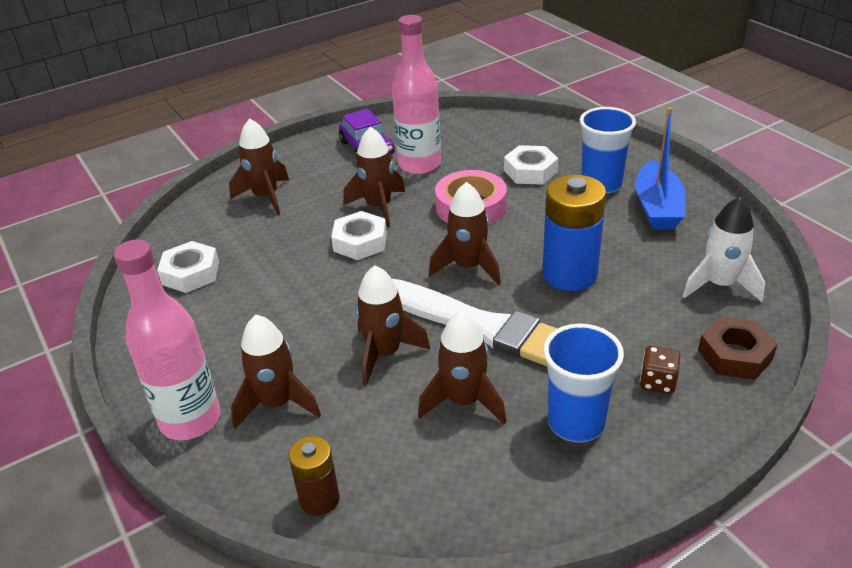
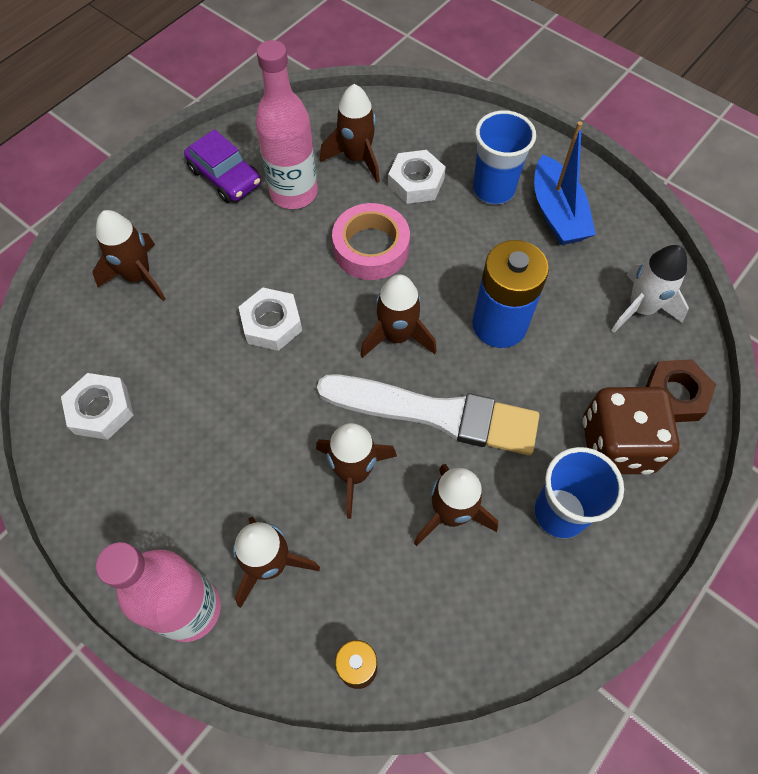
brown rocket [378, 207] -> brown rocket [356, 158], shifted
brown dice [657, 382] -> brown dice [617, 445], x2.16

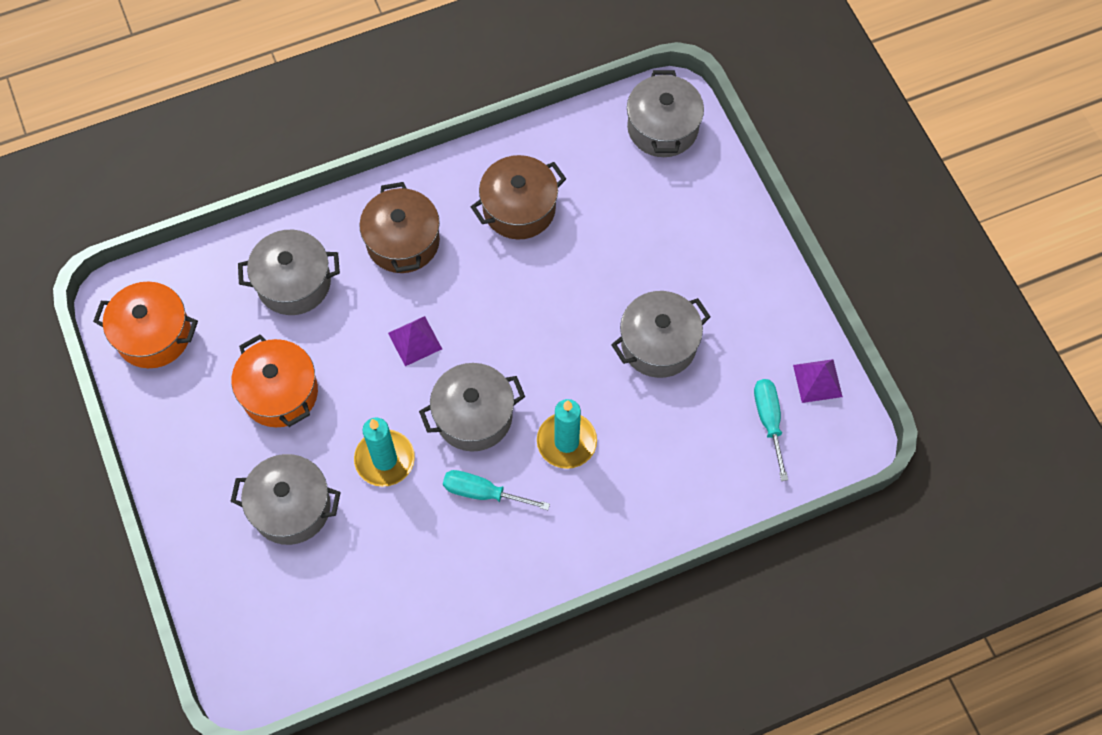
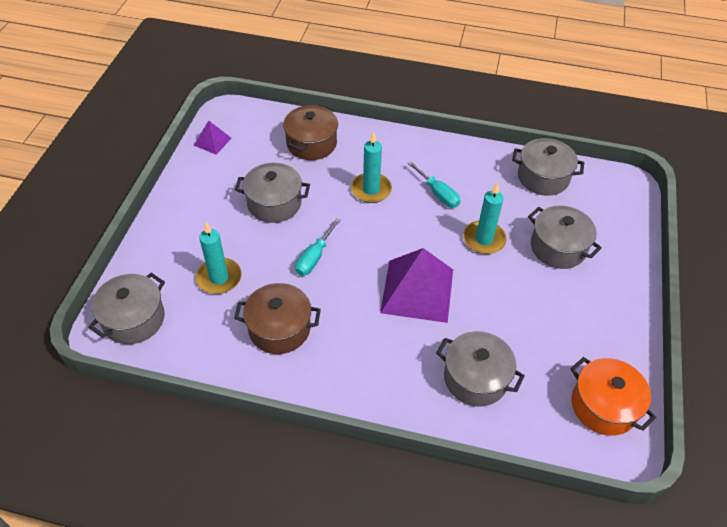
brown pot [403, 241] -> brown pot [311, 143], shifted
purple pyramid [415, 341] -> purple pyramid [417, 290], x2.06
orange pot [280, 392] -> none
grey pot [473, 416] -> grey pot [543, 177], shifted
turquoise screwdriver [769, 421] -> turquoise screwdriver [314, 257], shifted
none -> turquoise candle [219, 278]

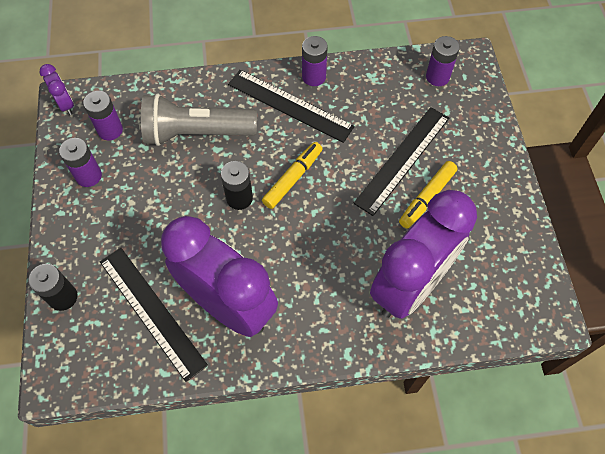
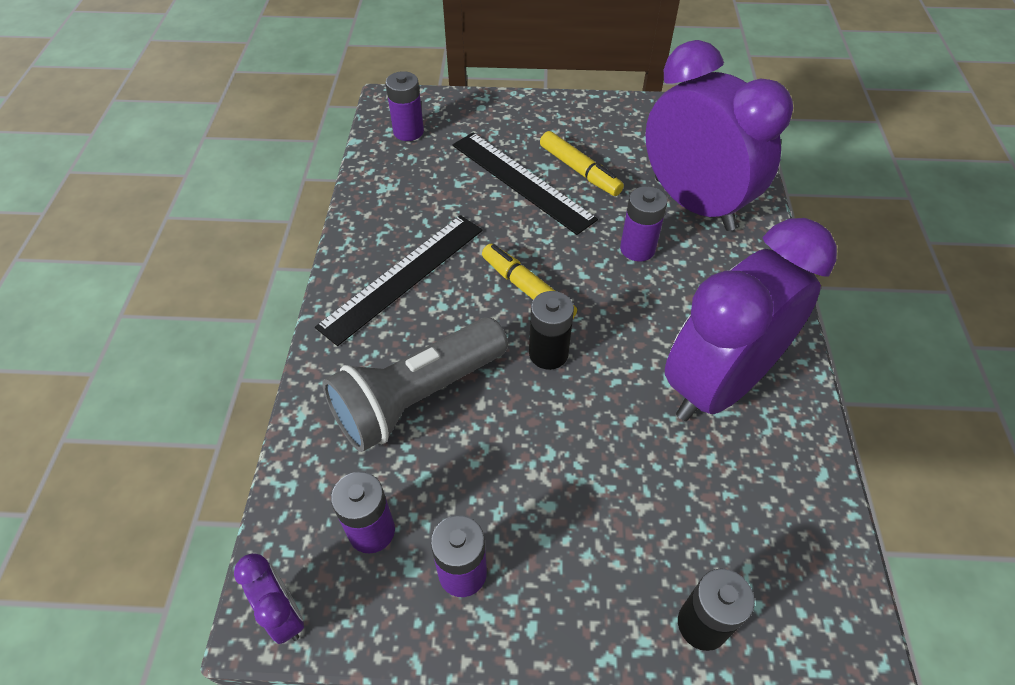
purple battery [314, 77] -> purple battery [637, 249], shifted
purple clock [66, 104] -> purple clock [283, 614], 75 degrees clockwise
grey flashlight [196, 133] -> grey flashlight [418, 397], 45 degrees clockwise
black ruler [151, 312] -> none

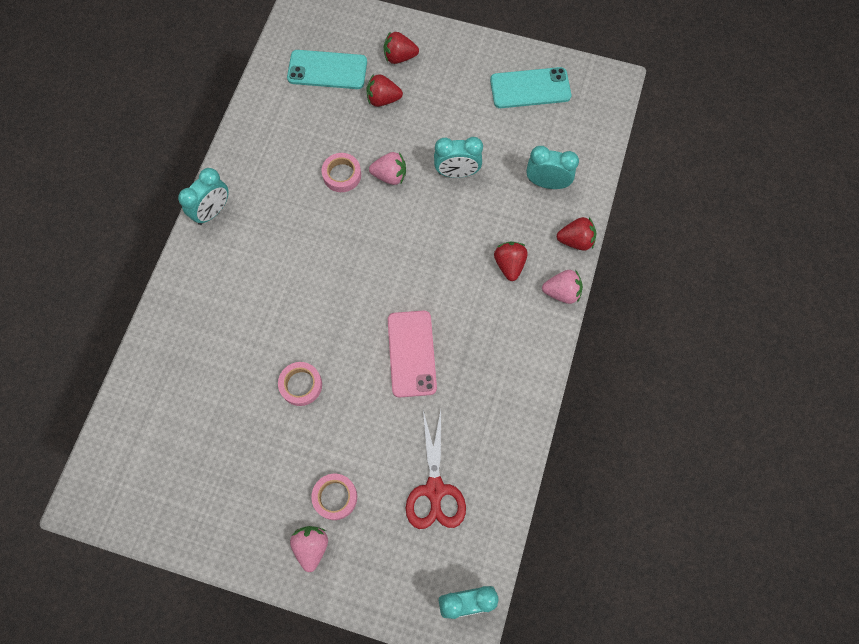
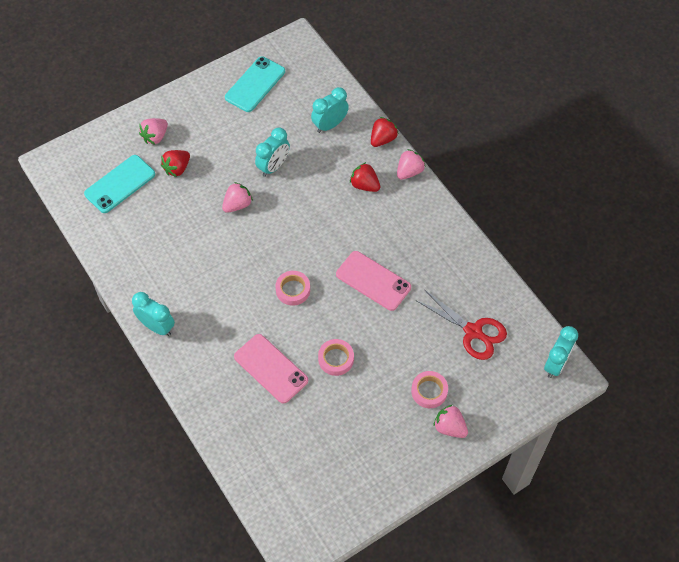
red strawberry [399, 57] -> pink strawberry [155, 137]
pink tape [342, 175] -> pink tape [293, 290], shifted
turquoise clock [212, 211] -> turquoise clock [157, 326], 45 degrees counterclockwise
none -> pink phone [271, 368]

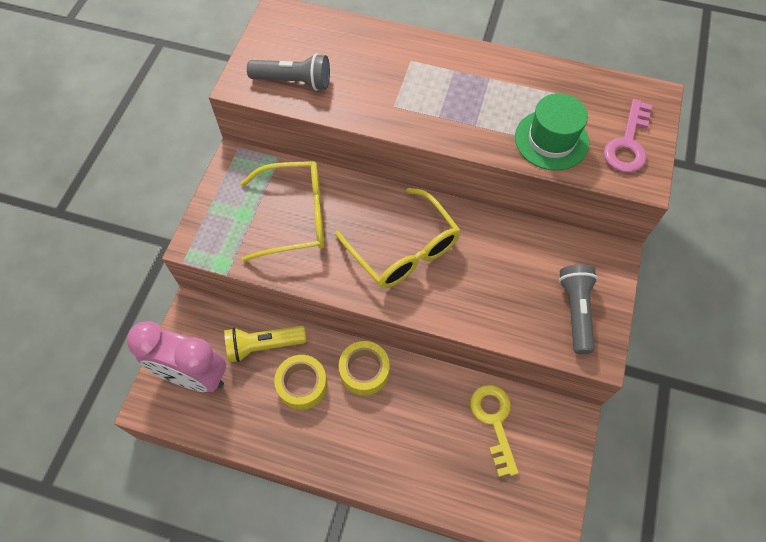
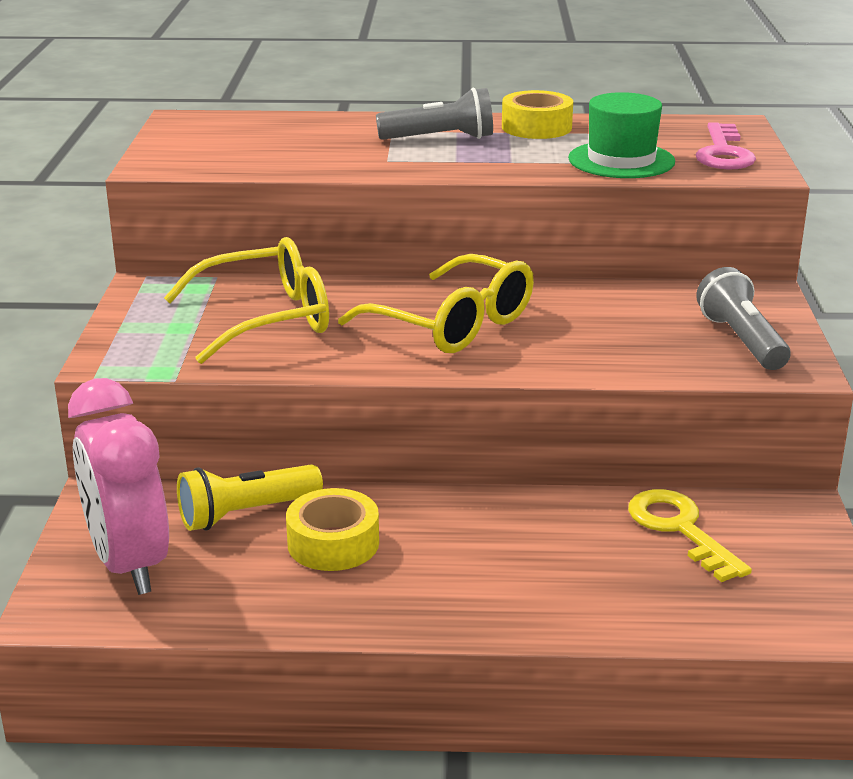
grey flashlight [294, 81] -> grey flashlight [440, 138], shifted
pink clock [194, 376] -> pink clock [129, 564], 60 degrees clockwise
yellow tape [364, 371] -> yellow tape [536, 127], shifted

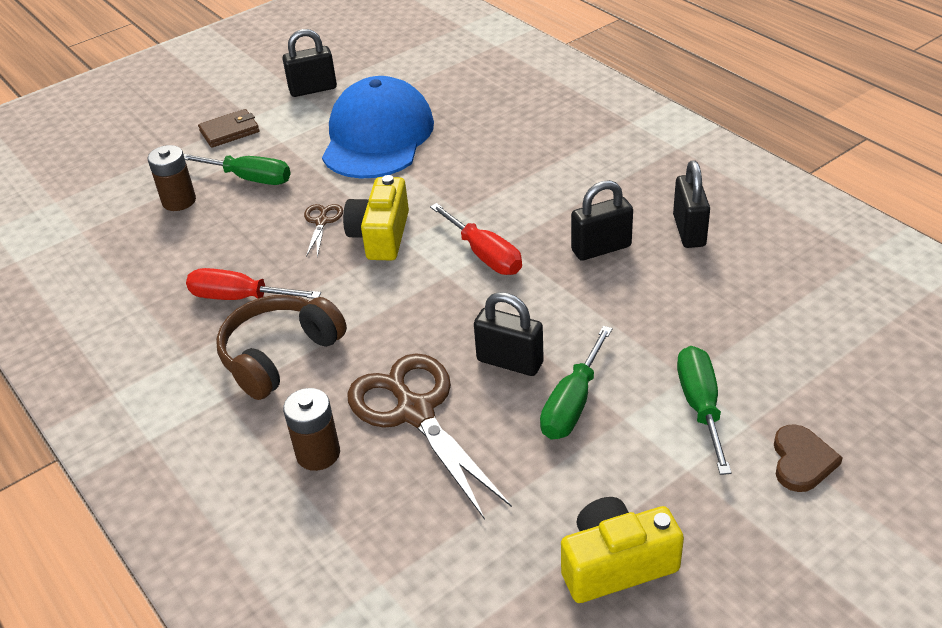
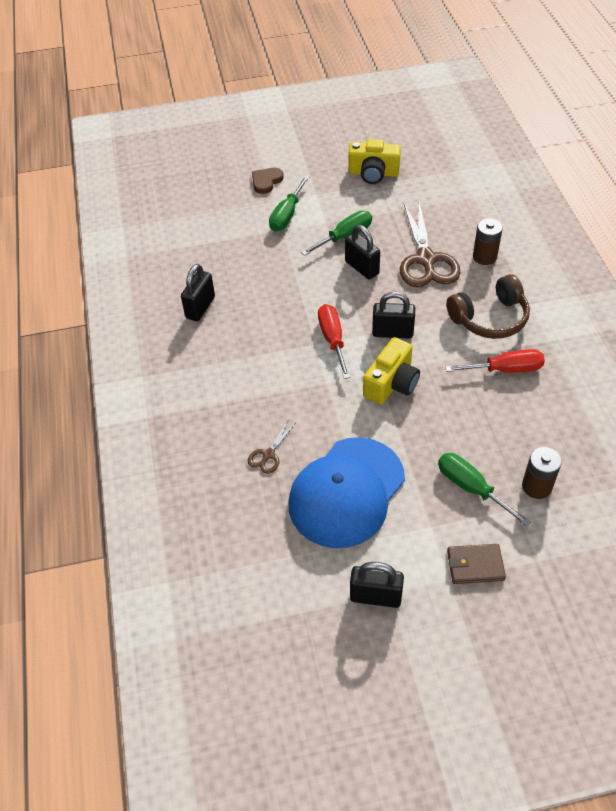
black padlock [601, 248] -> black padlock [392, 333], shifted
brown scissors [322, 222] -> brown scissors [268, 455], shifted
red screwdriver [239, 298] -> red screwdriver [505, 369], 45 degrees counterclockwise

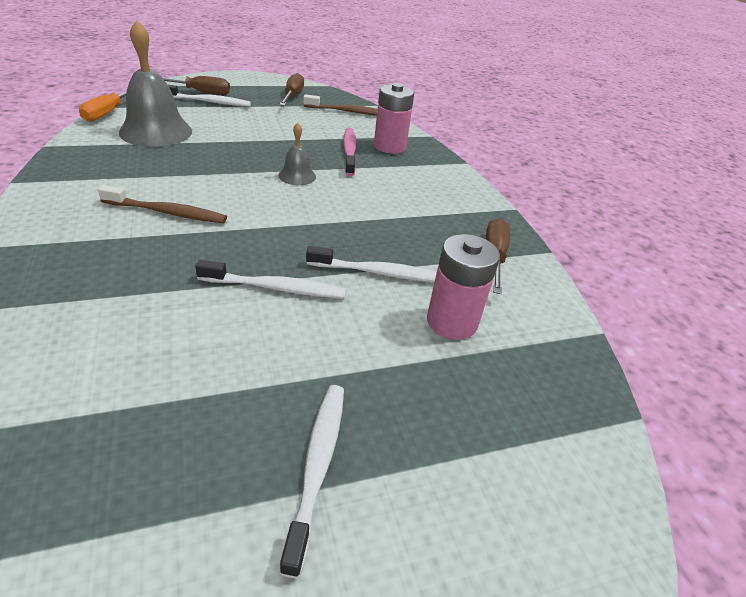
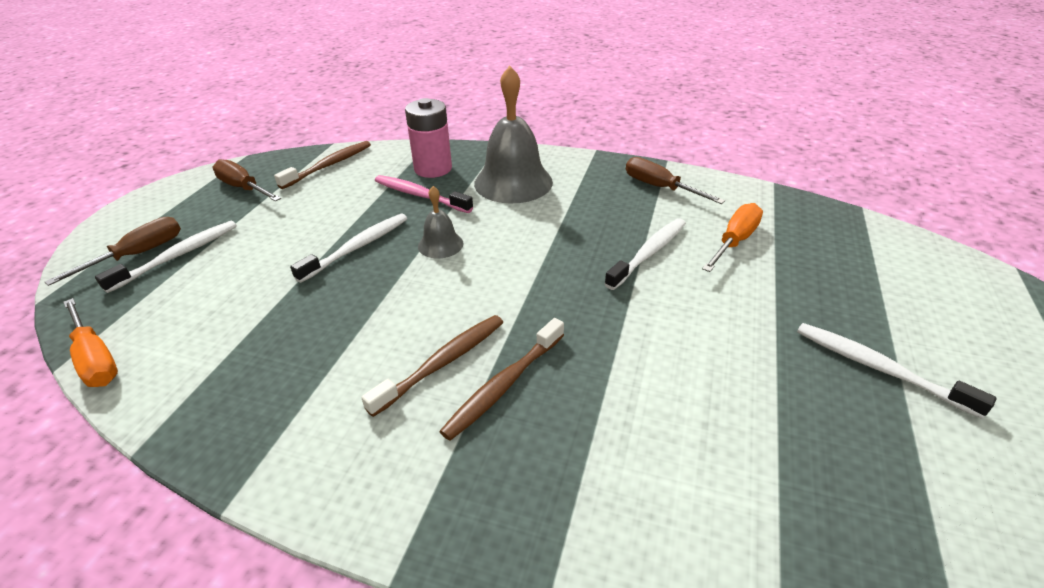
grey bell [156, 131] -> grey bell [513, 182], shifted
pink battery [452, 322] -> orange screwdriver [734, 241]
white toothbrush [276, 288] -> white toothbrush [357, 247], shifted
none -> brown toothbrush [504, 385]

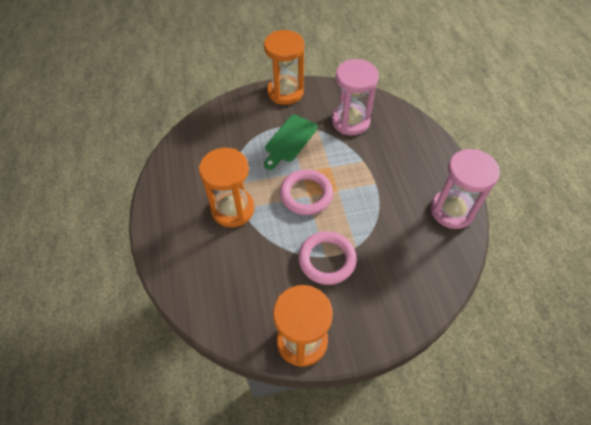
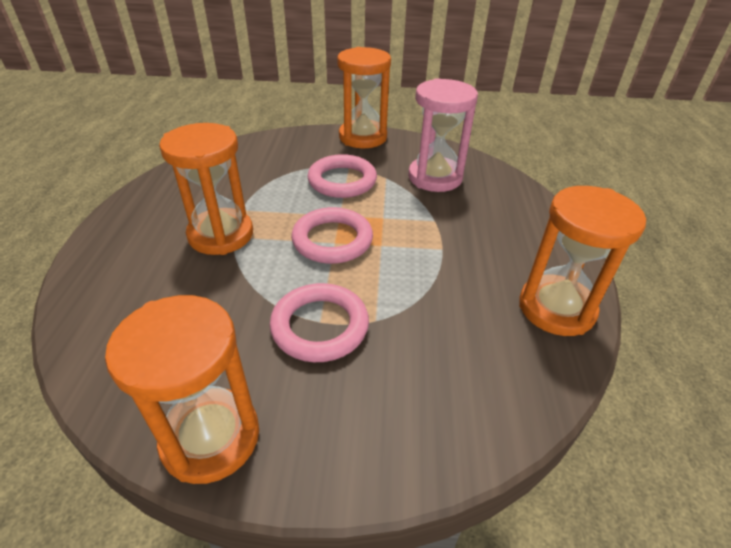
green cutting board [289, 140] -> pink ring [342, 181]
pink hourglass [452, 210] -> orange hourglass [556, 308]

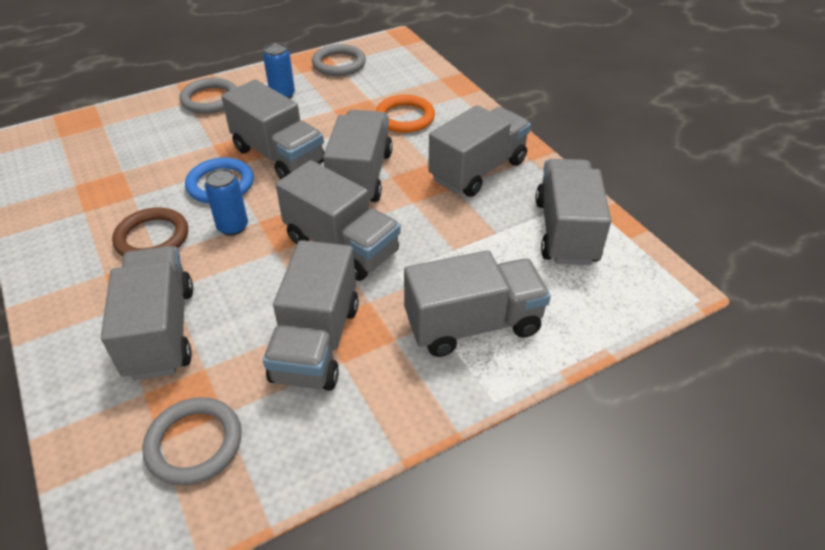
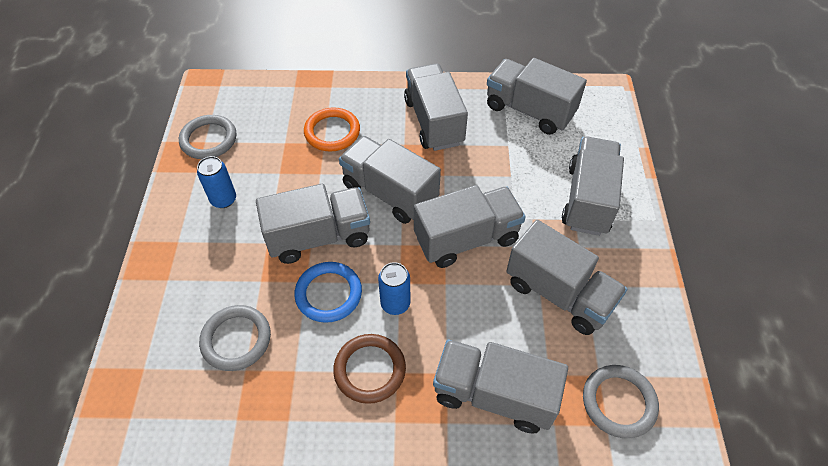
grey ring [210, 99] -> grey ring [236, 339], shifted

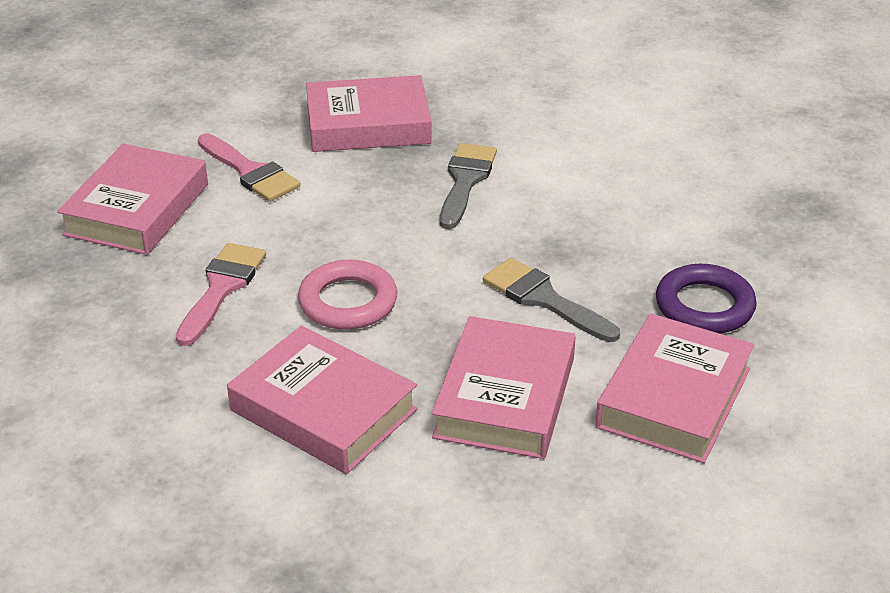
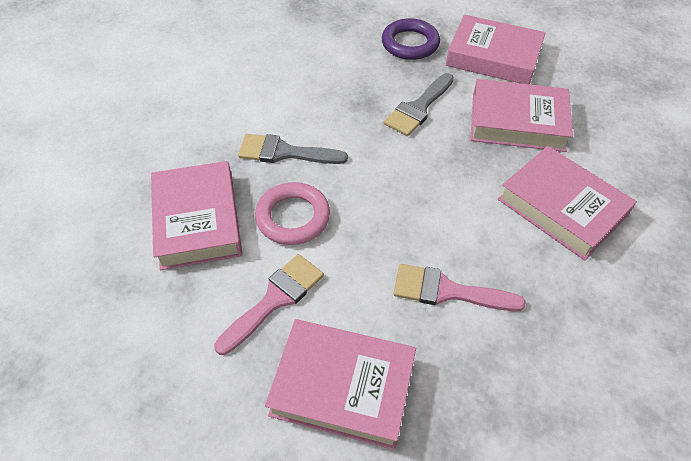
pink ring [348, 302] -> pink ring [293, 217], shifted
pink book [323, 410] -> pink book [561, 207], 75 degrees counterclockwise

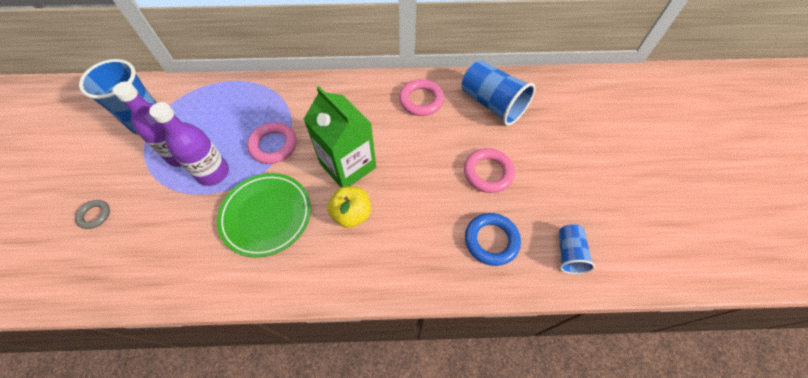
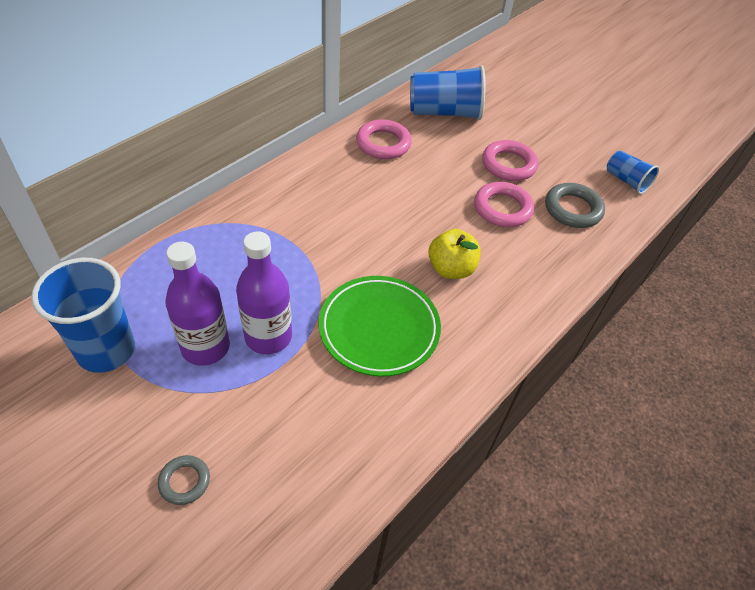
green carton [348, 165] -> none
pink ring [273, 145] -> pink ring [502, 208], shifted
blue ring [491, 240] -> grey ring [572, 209]

